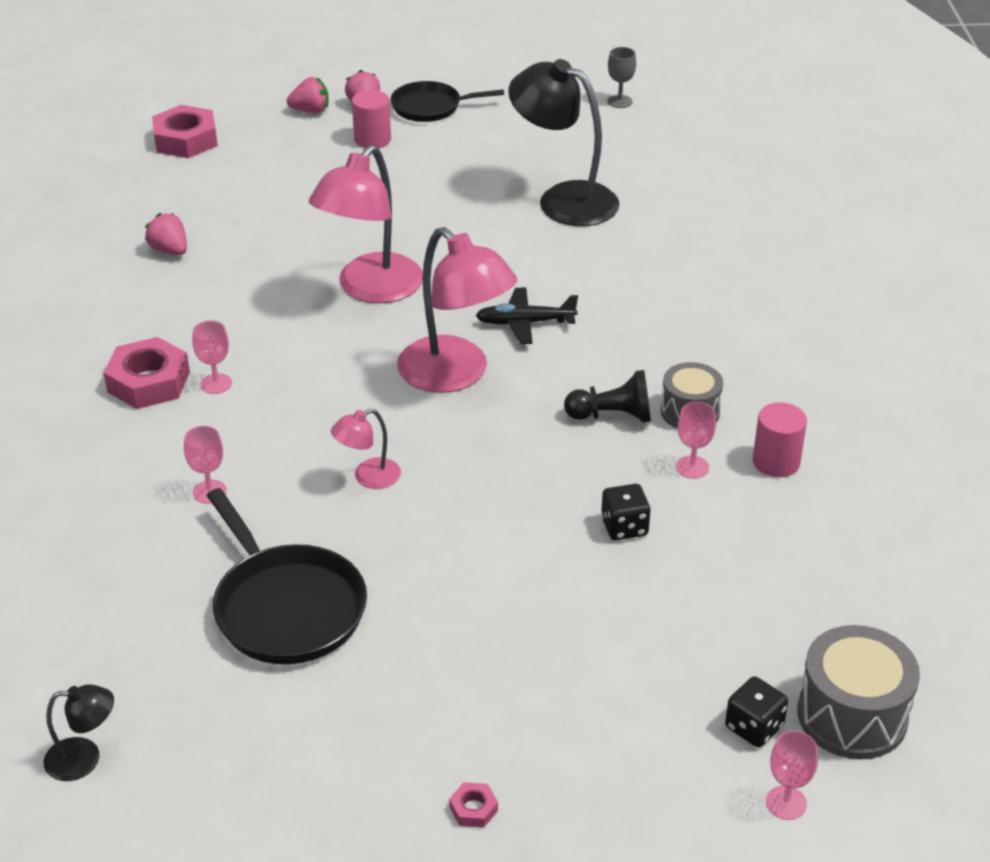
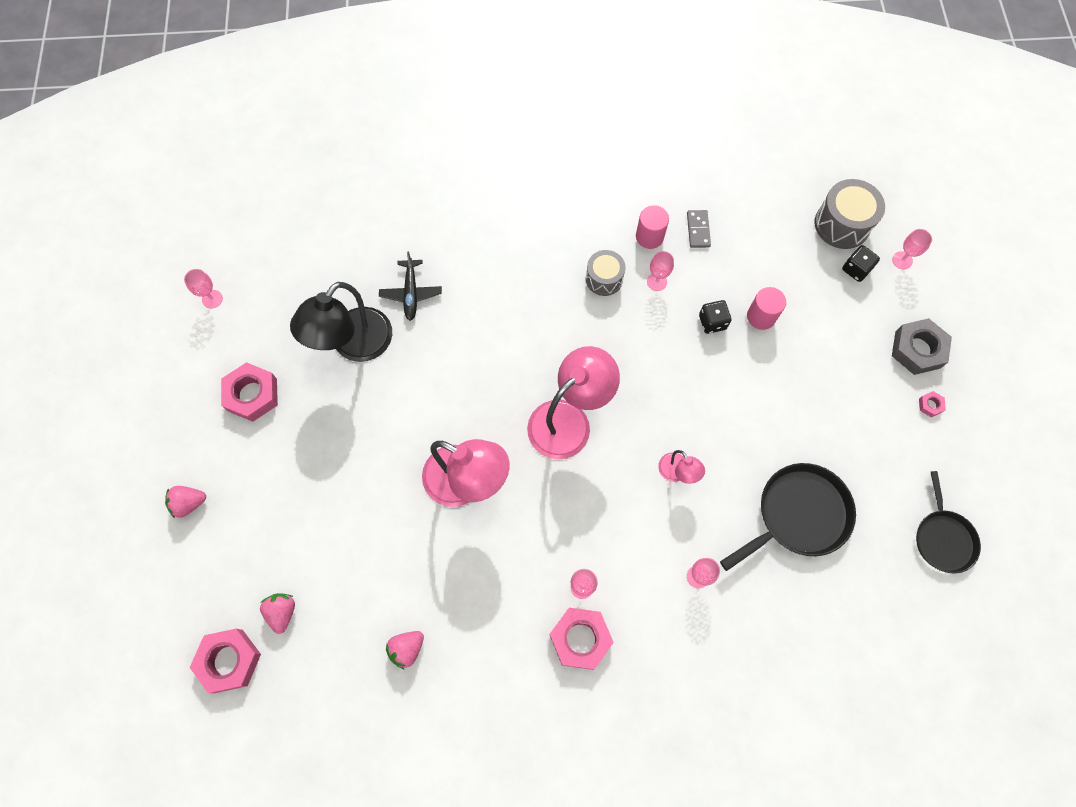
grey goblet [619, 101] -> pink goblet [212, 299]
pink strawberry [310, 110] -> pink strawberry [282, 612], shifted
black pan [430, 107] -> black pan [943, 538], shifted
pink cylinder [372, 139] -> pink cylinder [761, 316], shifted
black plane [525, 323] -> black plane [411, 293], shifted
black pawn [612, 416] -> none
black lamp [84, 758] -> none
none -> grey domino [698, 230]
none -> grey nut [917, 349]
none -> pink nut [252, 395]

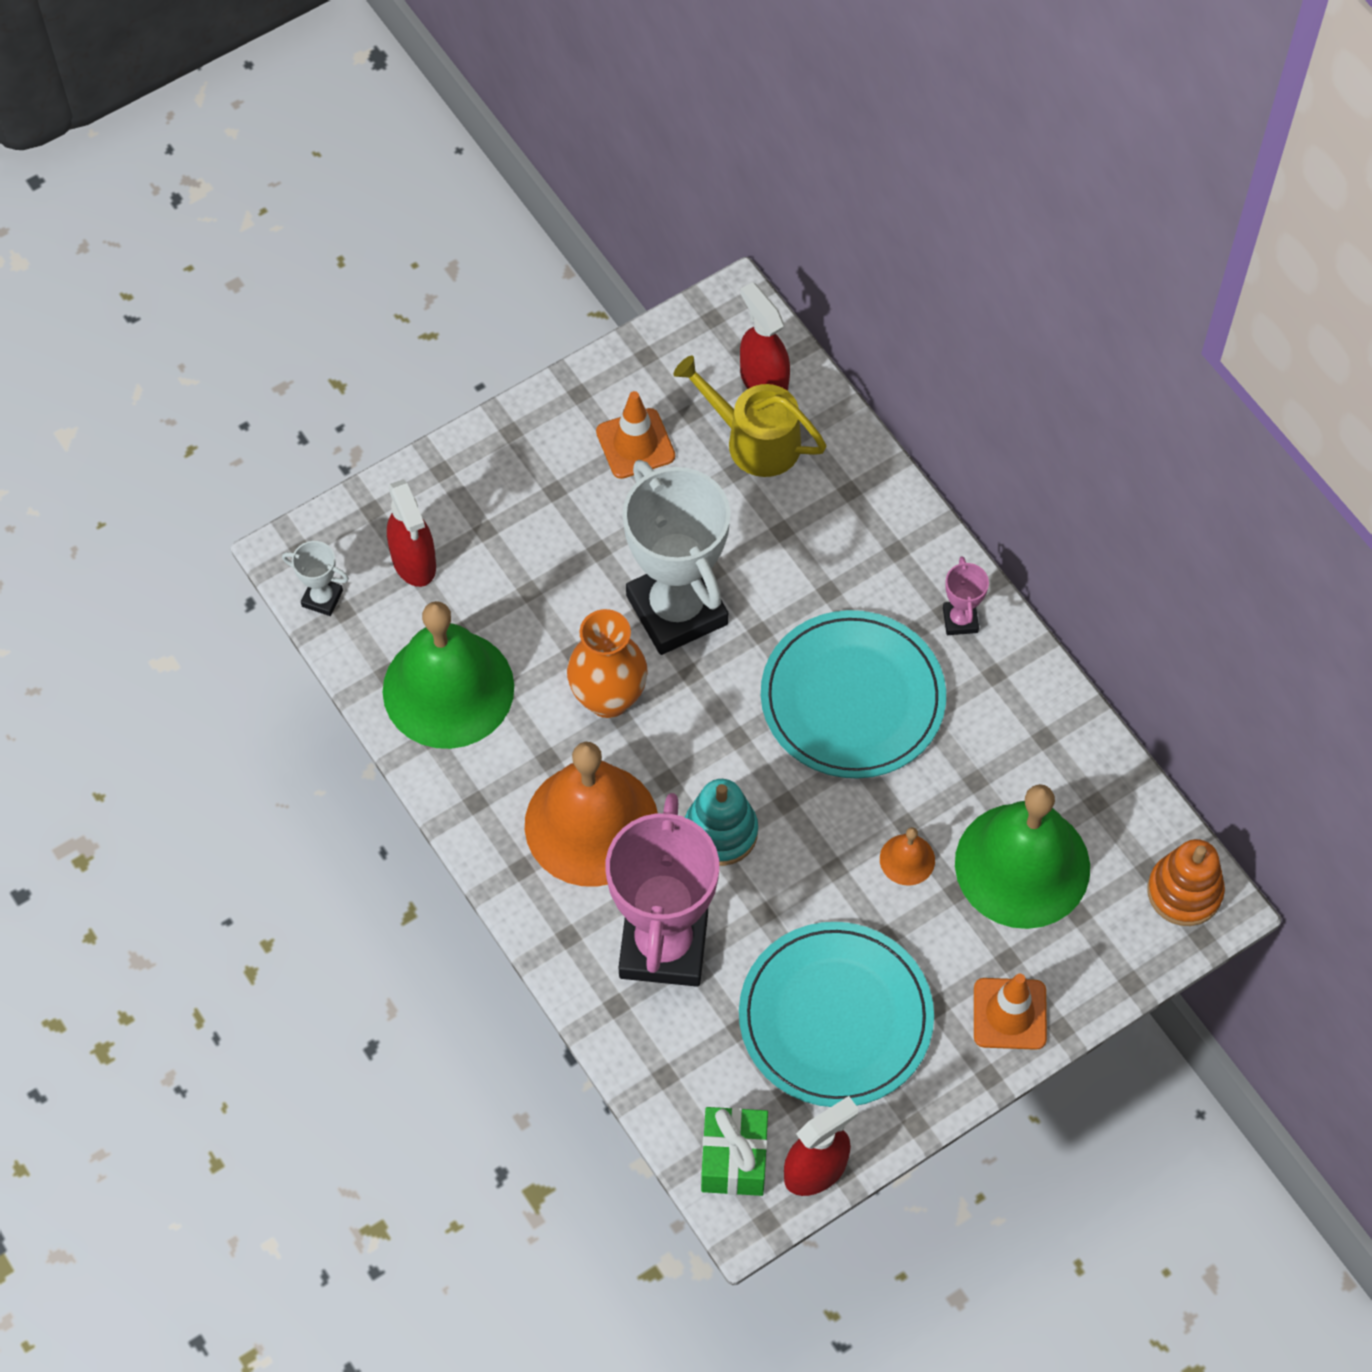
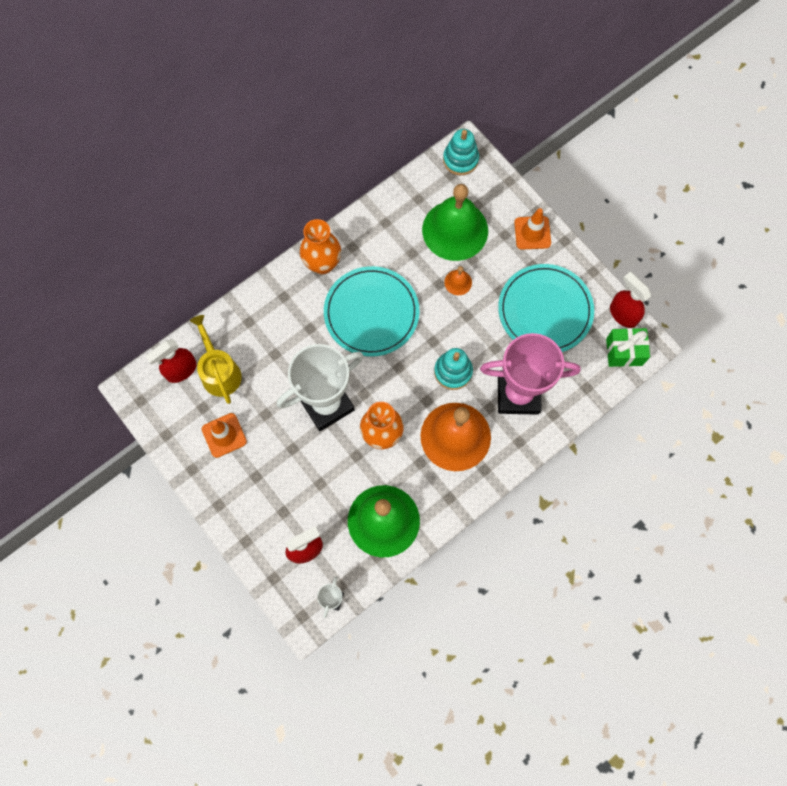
yellow watering can [755, 441] -> yellow watering can [219, 372], 135 degrees clockwise
pink trophy [960, 620] -> orange vase [322, 264]
orange stacking toy [1184, 892] -> turquoise stacking toy [460, 159]

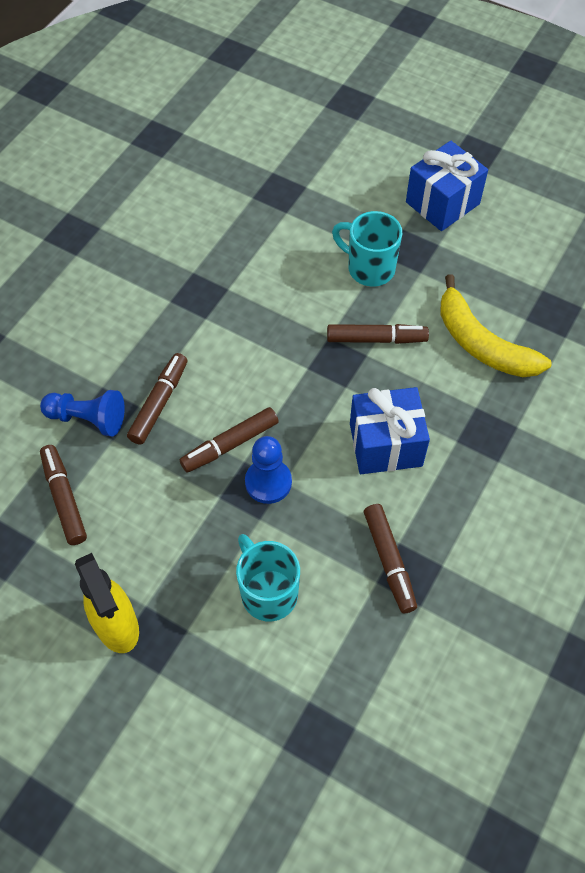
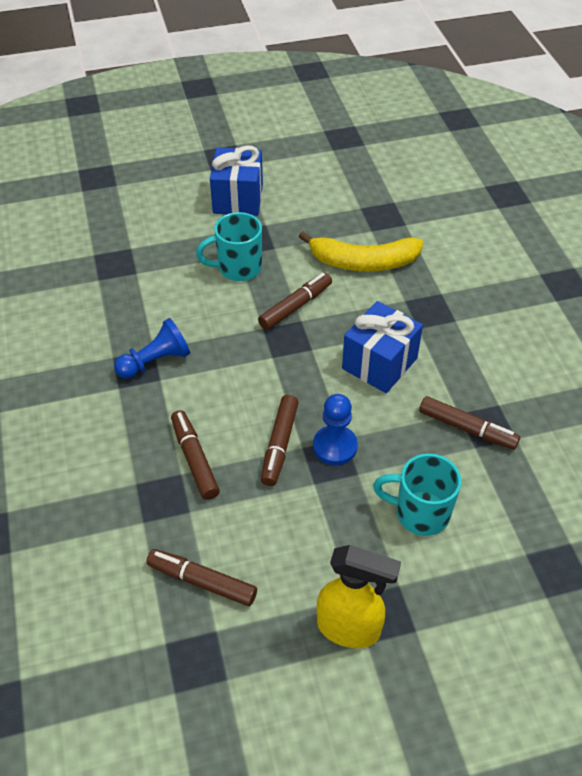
blue pawn [88, 419] -> blue pawn [155, 361], shifted

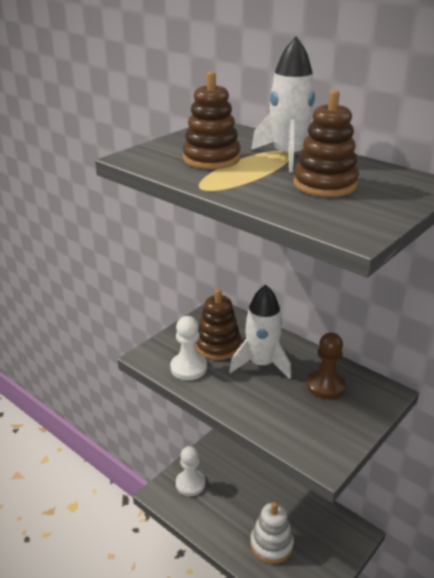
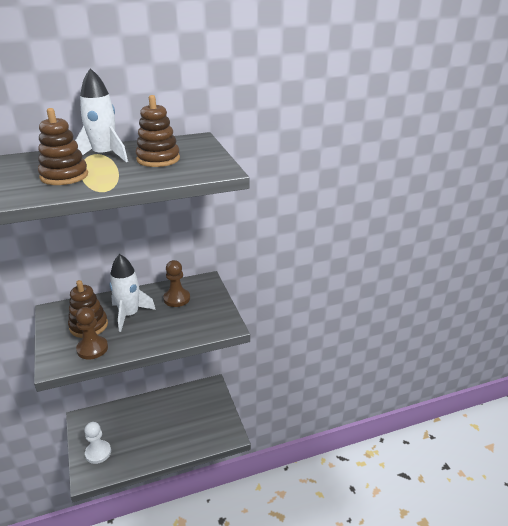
white pawn [188, 368] -> brown pawn [92, 349]
white stacking toy [271, 544] -> none

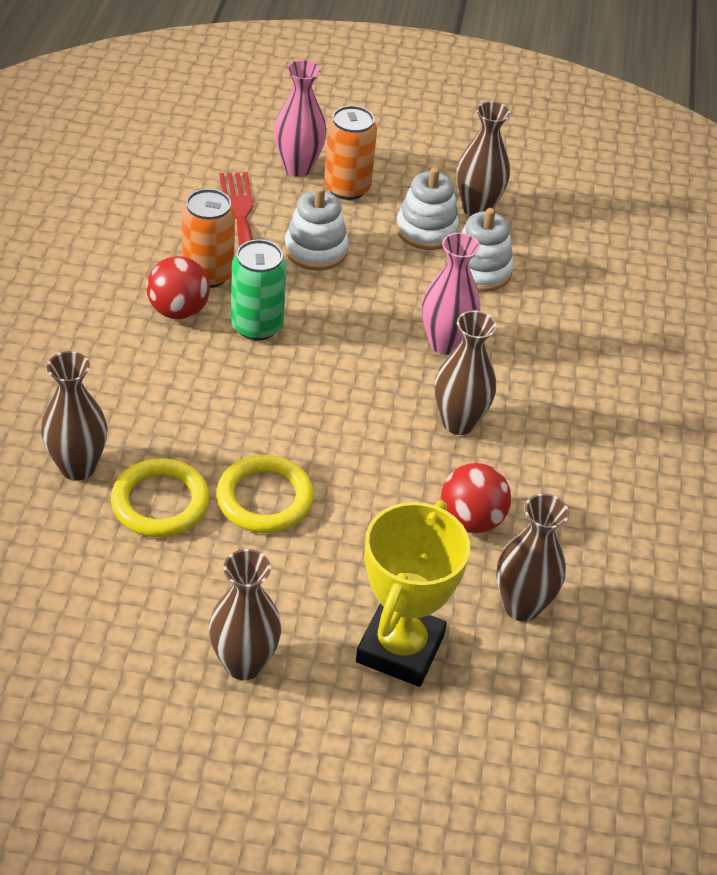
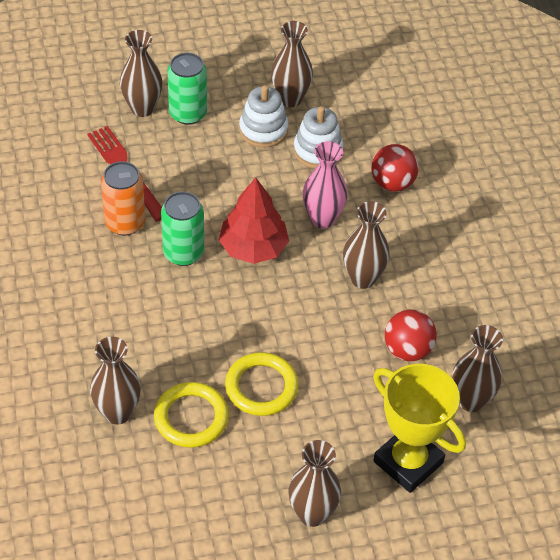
pink vase [298, 167] -> brown vase [142, 108]
orange can [347, 188] -> green can [188, 113]
white stacking toy [316, 250] -> none
red ball [178, 311] -> red ball [392, 183], shifted
yellow trophy [400, 648] -> yellow trophy [408, 462], 45 degrees counterclockwise
none -> red tree [253, 248]

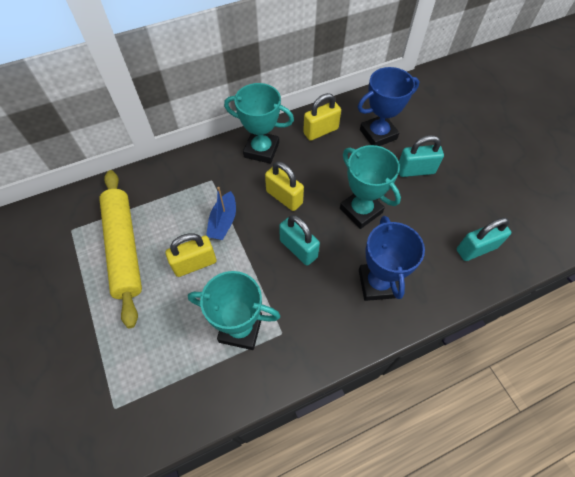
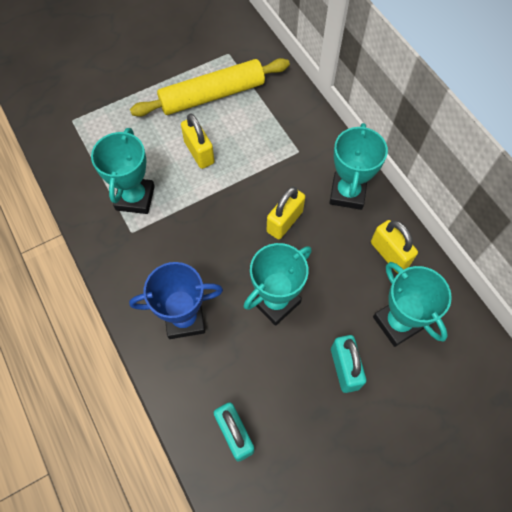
blue trophy [378, 134] -> turquoise trophy [397, 323]
blue boat [223, 222] -> none
turquoise padlock [298, 249] -> none

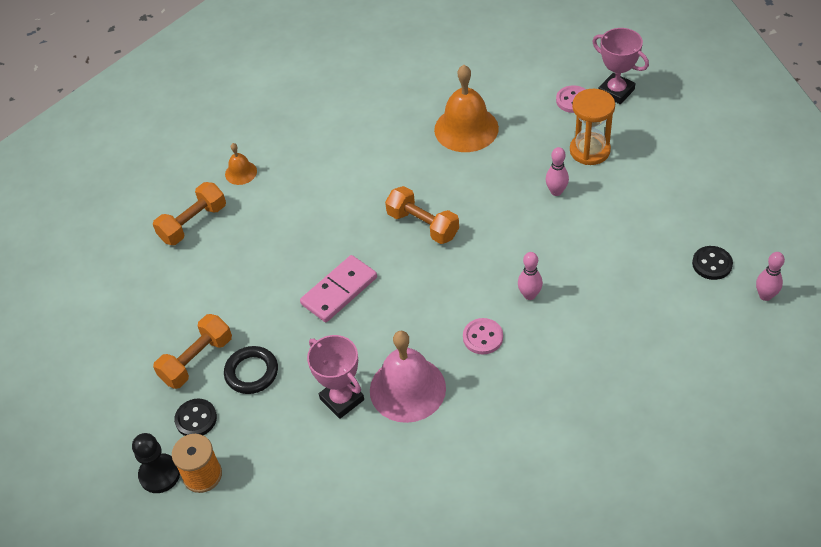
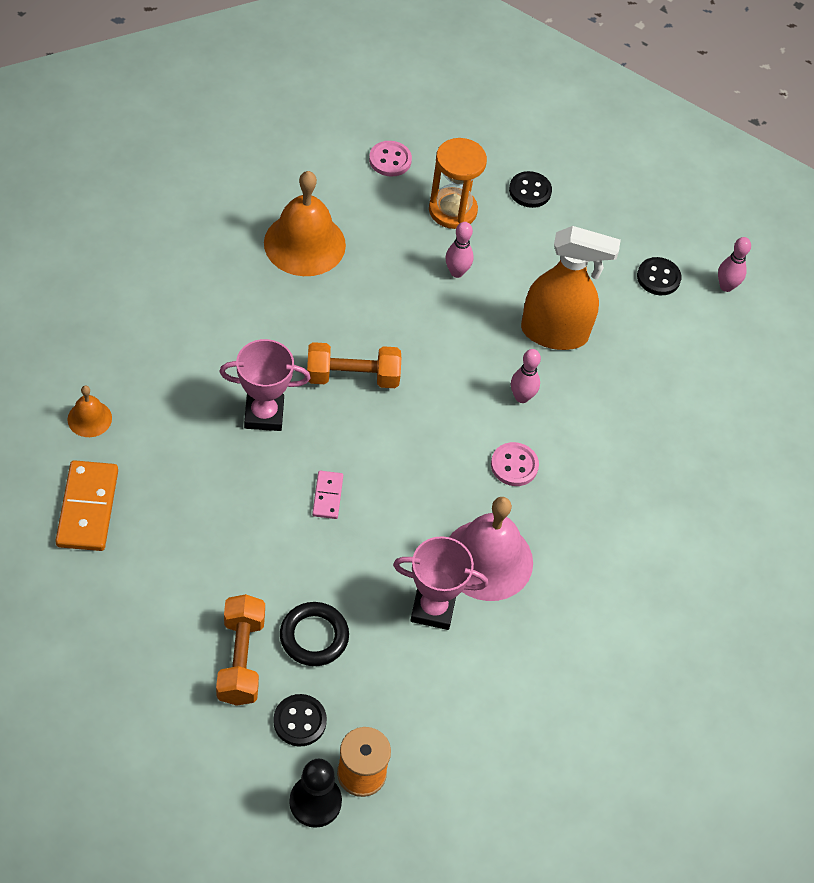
pink trophy [616, 92] -> pink trophy [264, 414], shifted
orange dumbbell [193, 223] -> orange domino [88, 508]
pink domino [339, 291] -> pink domino [327, 496], x0.54
none -> black button [530, 191]
none -> orange spray bottle [554, 333]

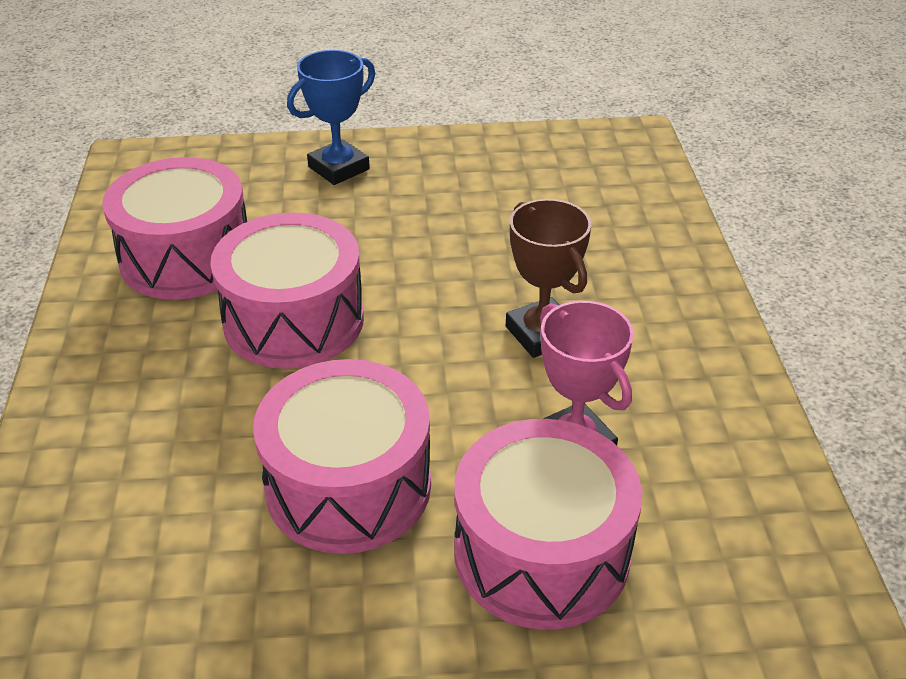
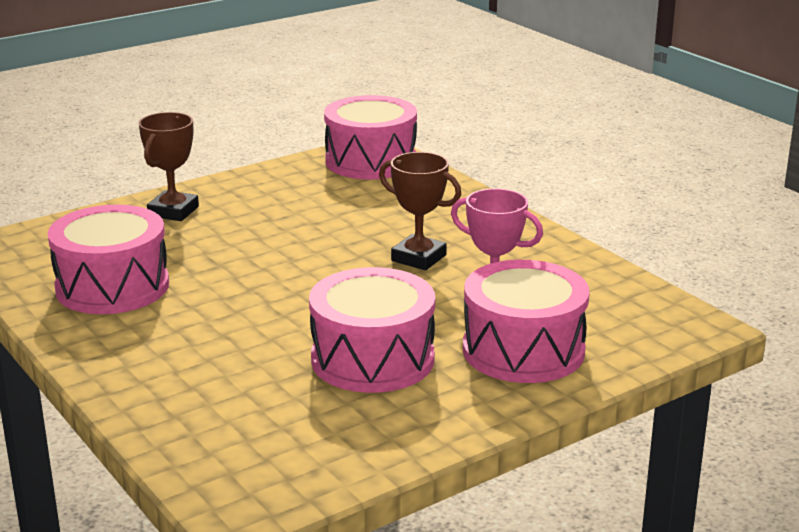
blue trophy [338, 168] -> brown trophy [173, 211]
pink drum [294, 320] -> pink drum [371, 161], shifted

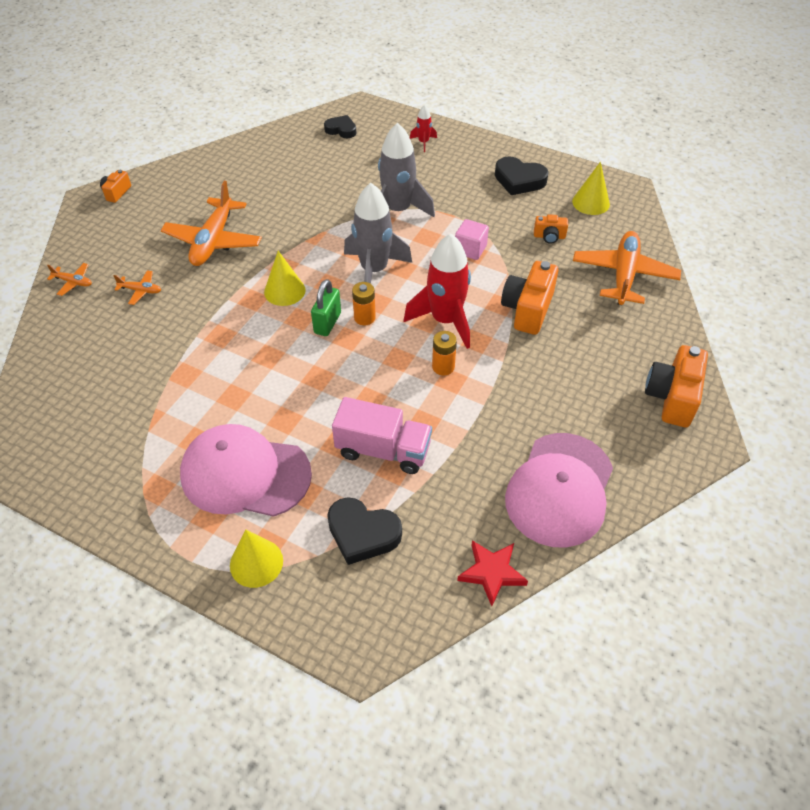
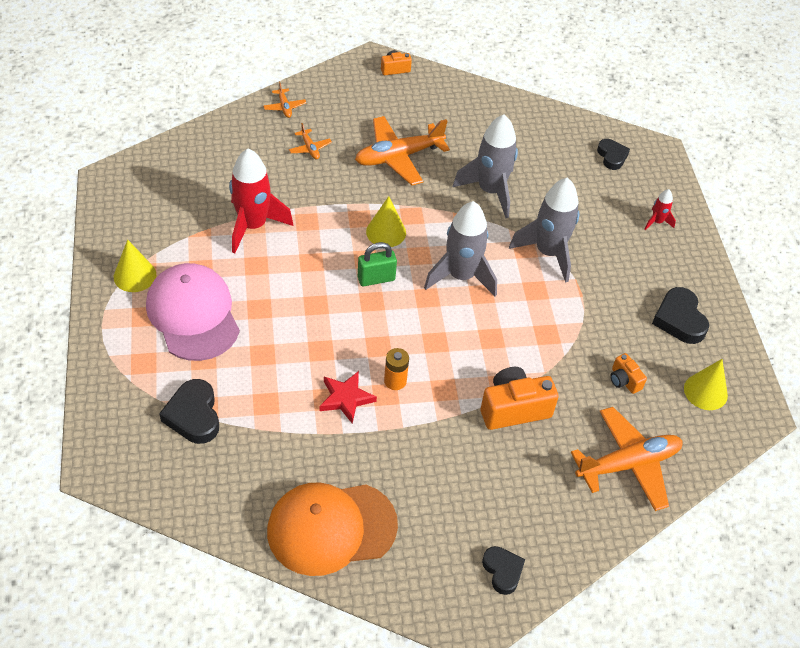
pink cube [470, 249] -> none
red rocket [445, 320] -> red rocket [253, 226], shifted
orange battery [364, 317] -> none
orange camera [672, 397] -> black heart [502, 571]
pink truck [383, 450] -> none
pink cap [560, 489] -> orange cap [331, 528]
yellow cone [256, 562] -> yellow cone [135, 275], shifted
red star [492, 572] -> red star [346, 398], shifted
none -> grey rocket [490, 191]

